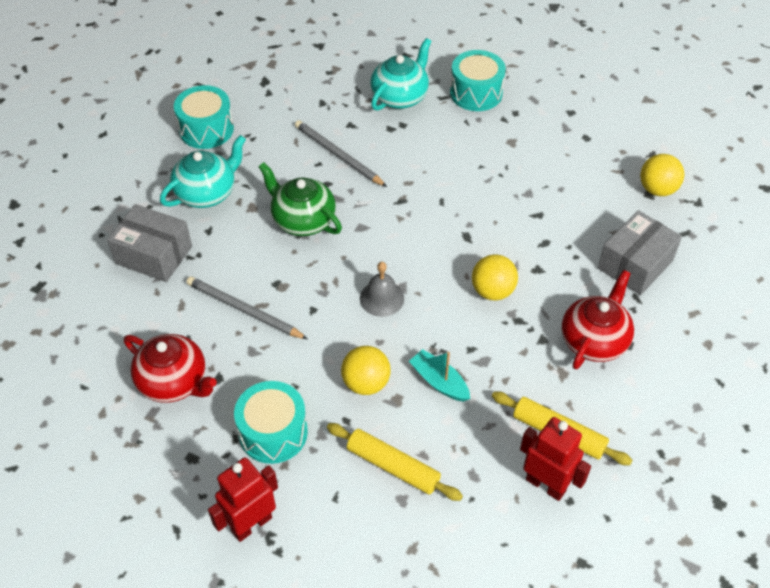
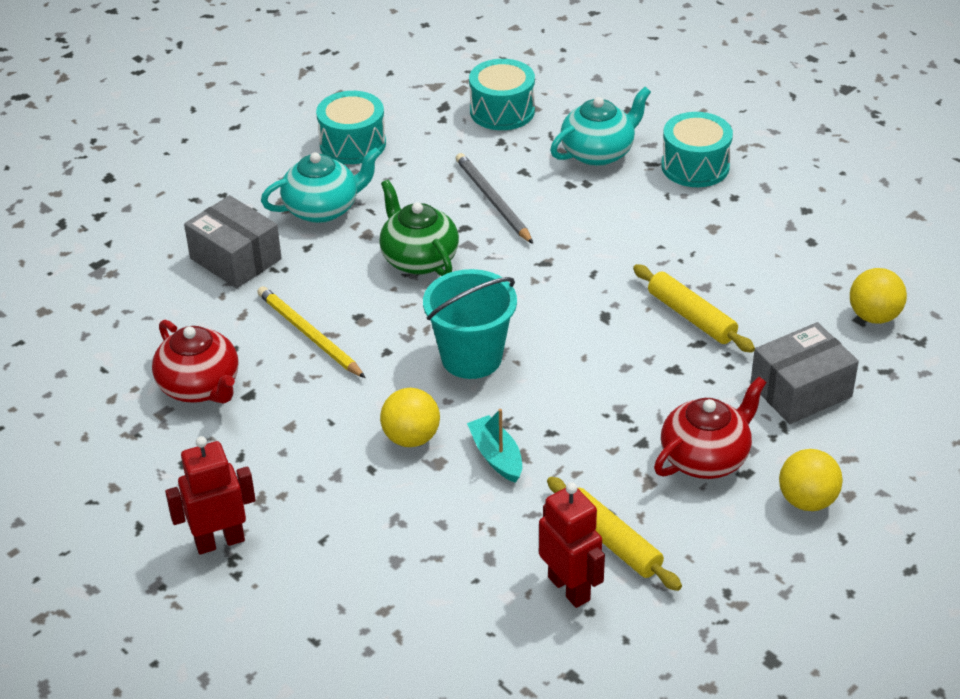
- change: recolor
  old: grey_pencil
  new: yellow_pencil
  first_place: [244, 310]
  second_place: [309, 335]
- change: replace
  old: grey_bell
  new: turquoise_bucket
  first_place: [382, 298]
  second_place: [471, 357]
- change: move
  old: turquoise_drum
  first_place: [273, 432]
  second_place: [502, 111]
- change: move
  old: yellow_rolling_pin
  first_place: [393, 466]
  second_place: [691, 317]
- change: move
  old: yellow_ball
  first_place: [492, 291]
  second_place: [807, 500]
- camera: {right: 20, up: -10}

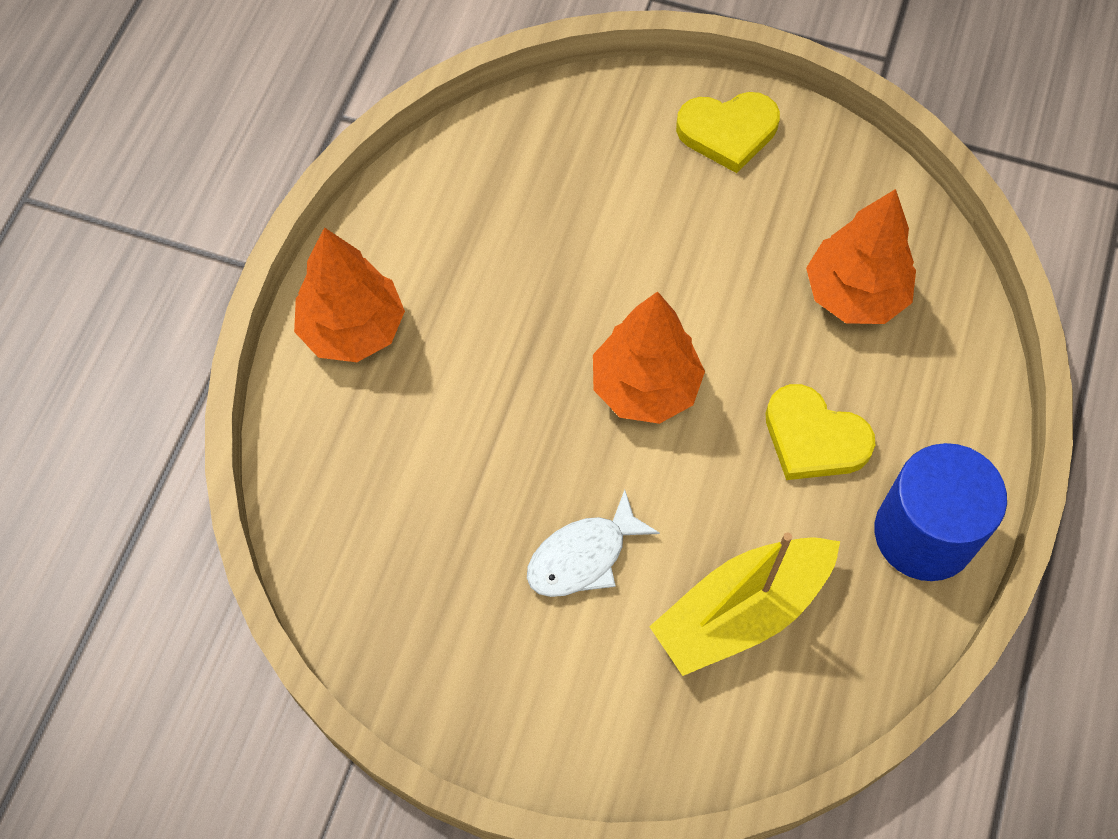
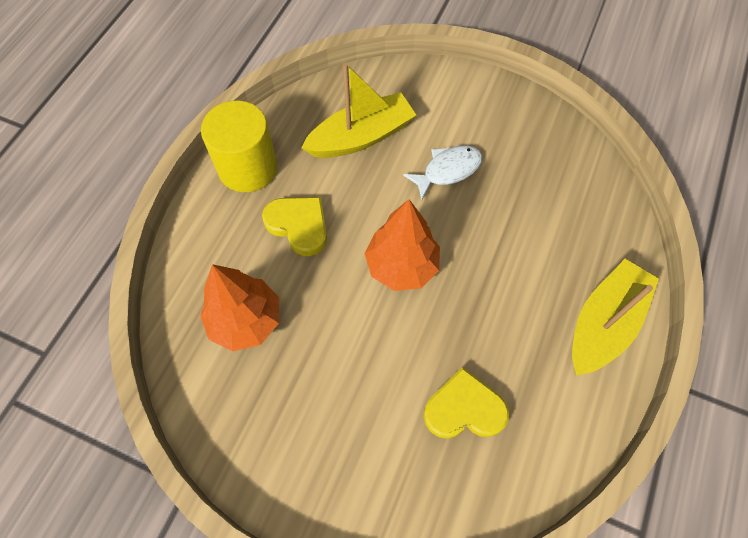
- change: recolor
  old: blue_cylinder
  new: yellow_cylinder
  first_place: [924, 533]
  second_place: [248, 167]
- change: move
  old: yellow_heart
  first_place: [728, 132]
  second_place: [464, 409]
- change: replace
  old: orange_tree
  new: yellow_boat
  first_place: [352, 329]
  second_place: [603, 323]
- camera: {right: -175, up: 0}

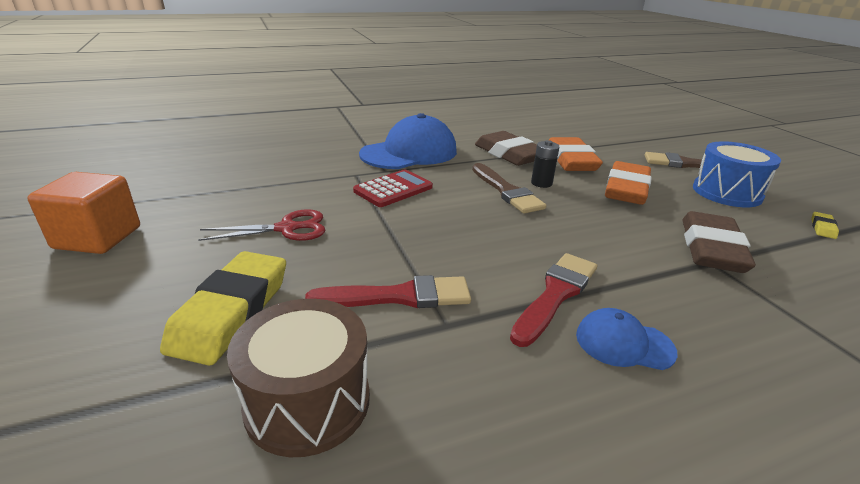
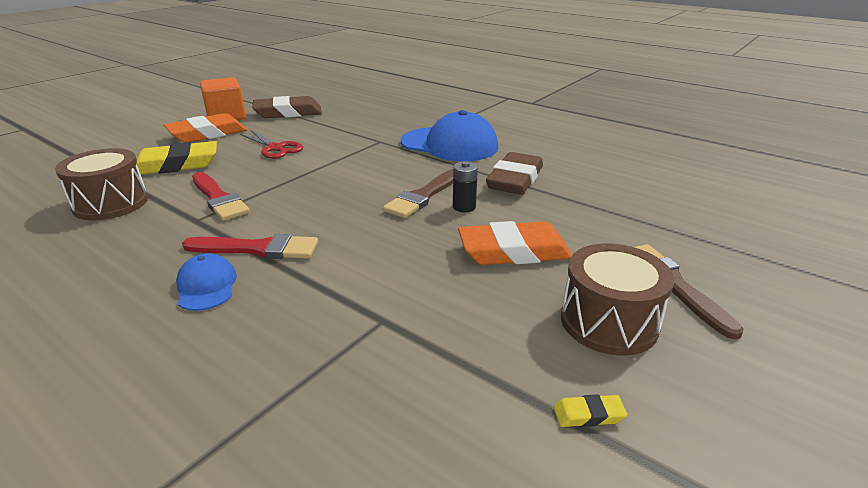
- change: move
  old: orange_eraser
  first_place: [570, 160]
  second_place: [207, 134]
- change: move
  old: brown_eraser
  first_place: [711, 249]
  second_place: [288, 113]
- change: recolor
  old: blue_drum
  new: brown_drum
  first_place: [726, 192]
  second_place: [608, 322]
- change: delete
  old: red_calculator
  first_place: [393, 189]
- camera: {right: 60, up: 0}

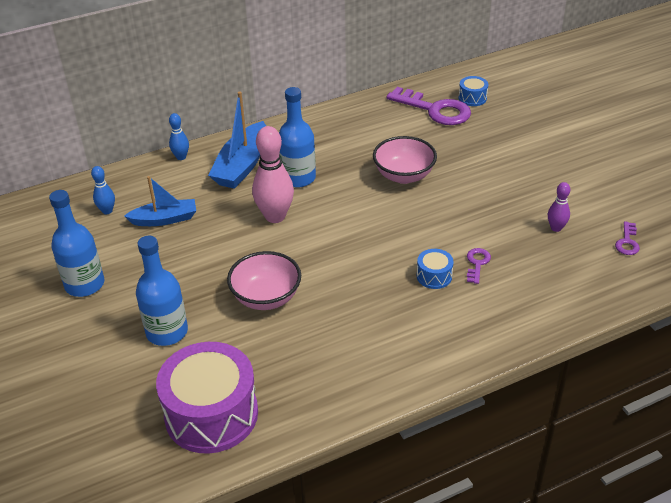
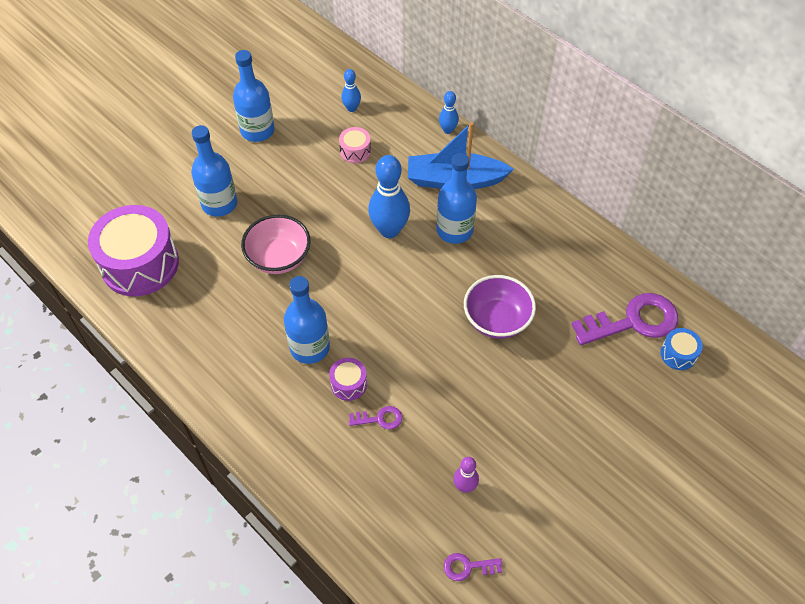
- change: insert
  new: blue_bottle
  second_place: [310, 347]
- change: recolor
  old: blue_drum
  new: purple_drum
  first_place: [434, 276]
  second_place: [348, 384]
- change: replace
  old: blue_boat
  new: pink_drum
  first_place: [165, 219]
  second_place: [355, 151]
- change: recolor
  old: pink_bowling_pin
  new: blue_bowling_pin
  first_place: [275, 216]
  second_place: [389, 230]
- change: recolor
  old: pink_bowl
  new: purple_bowl
  first_place: [404, 175]
  second_place: [497, 320]
- change: rotate
  old: purple_key
  first_place: [435, 110]
  second_place: [633, 321]
  degrees: -120
- camera: {right: 70, up: 15}

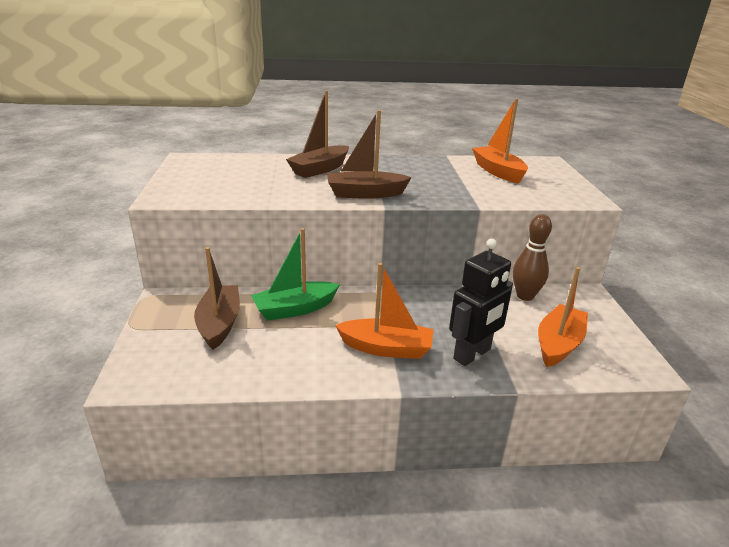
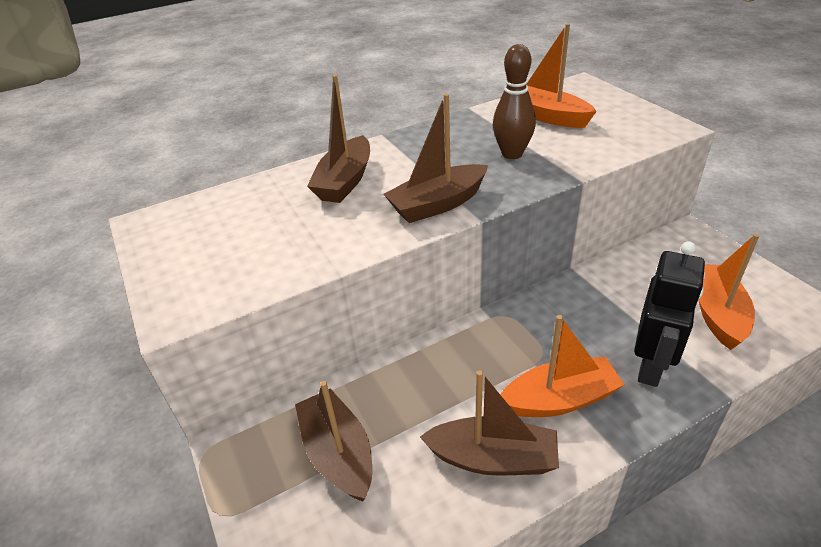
- change: insert
  new: brown_boat
  second_place: [492, 458]
- change: move
  old: brown_bowling_pin
  first_place: [525, 296]
  second_place: [512, 154]
- change: delete
  old: green_boat
  first_place: [295, 309]
- camera: {right: -20, up: 10}

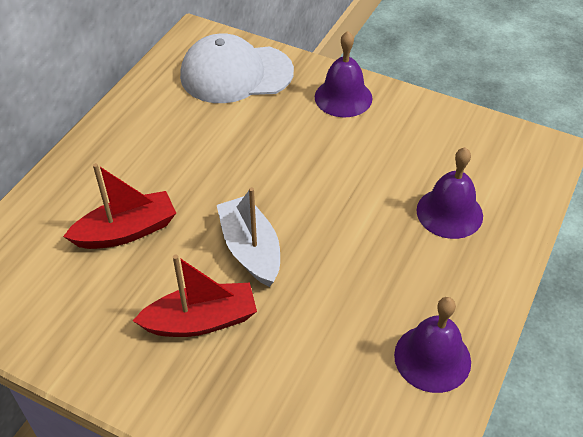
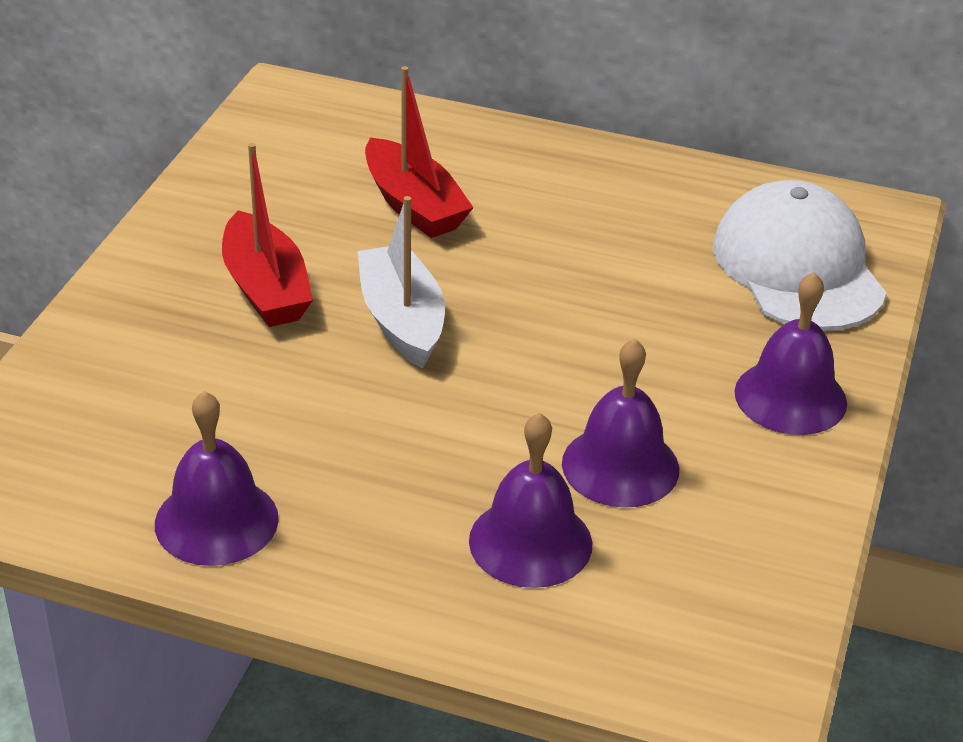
- change: rotate
  old: white_boat
  first_place: [250, 249]
  second_place: [402, 320]
  degrees: -75
- change: insert
  new: purple_bell
  second_place: [620, 466]
- camera: {right: 80, up: -10}

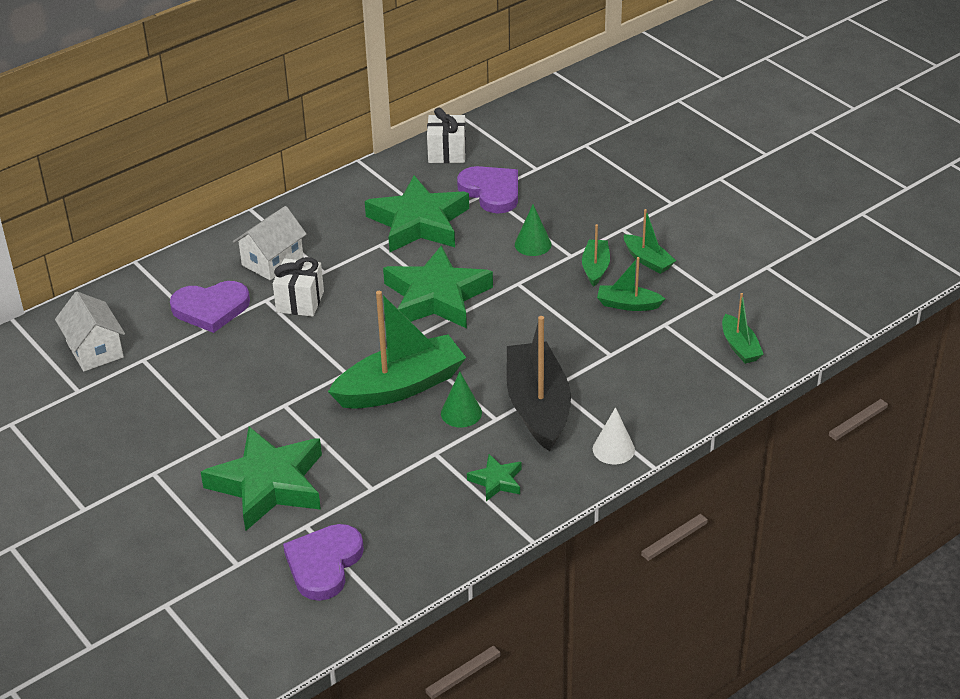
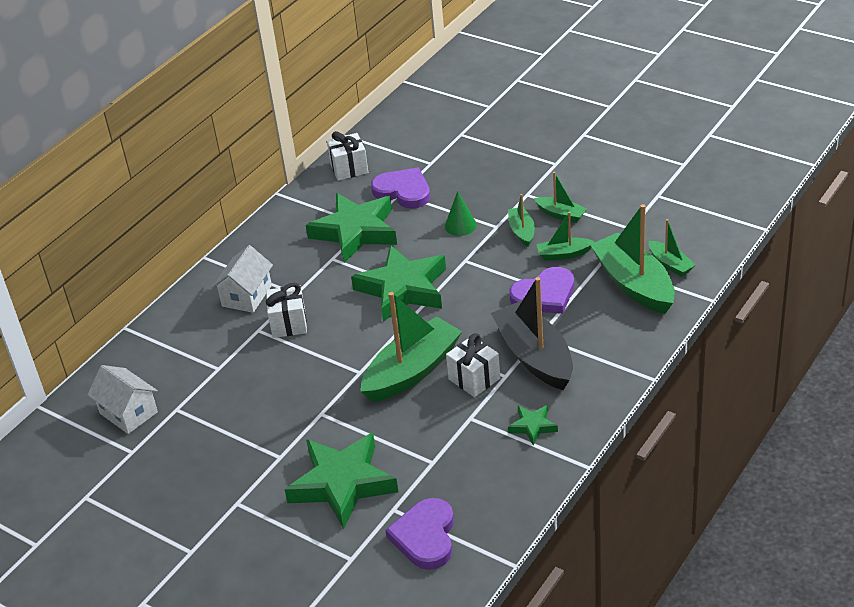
- change: replace
  old: green_cone
  new: white_gift
  first_place: [461, 413]
  second_place: [474, 379]
- change: move
  old: purple_heart
  first_place: [211, 308]
  second_place: [544, 295]
- change: insert
  new: green_boat
  second_place: [634, 284]
- change: delete
  old: white_cone
  first_place: [613, 449]
- camera: {right: -15, up: 0}

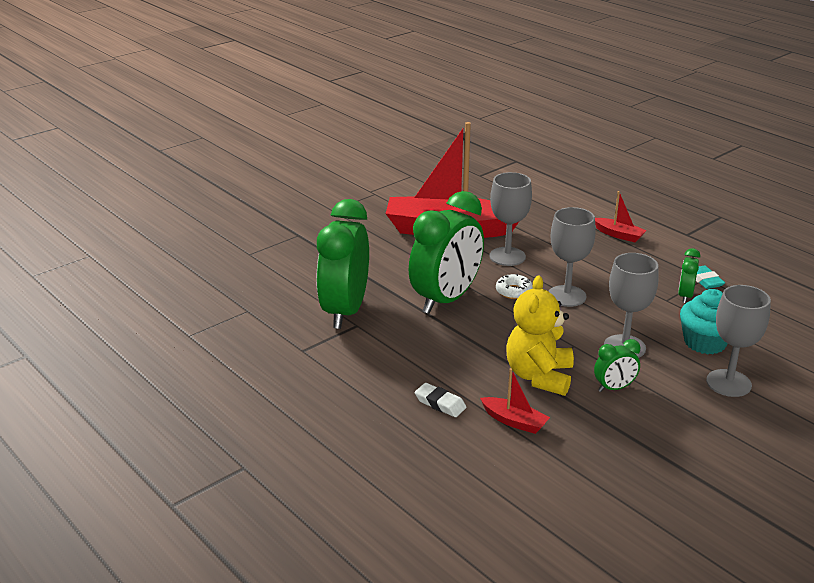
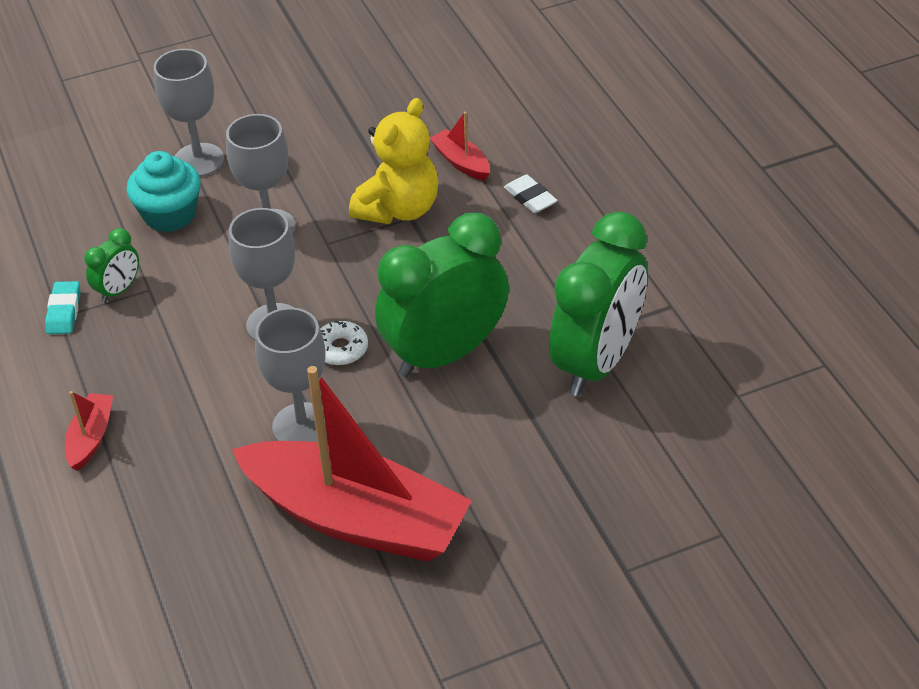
- change: rotate
  old: red_boat
  first_place: [619, 235]
  second_place: [91, 437]
  degrees: 45
- change: delete
  old: green_clock
  first_place: [614, 388]
- camera: {right: -160, up: 15}

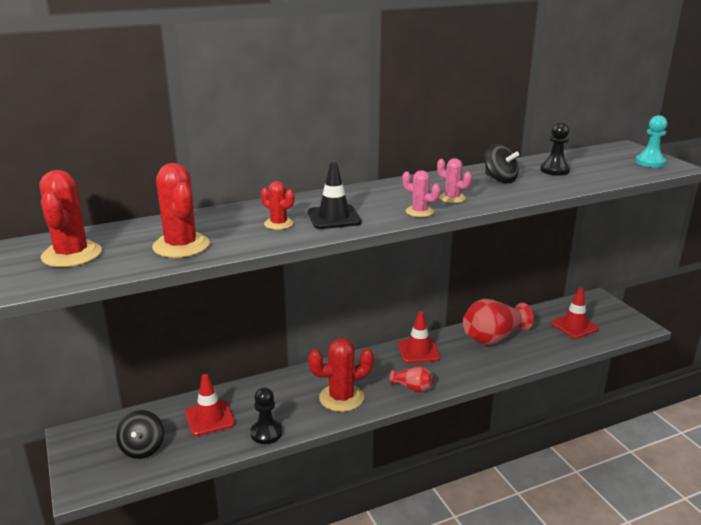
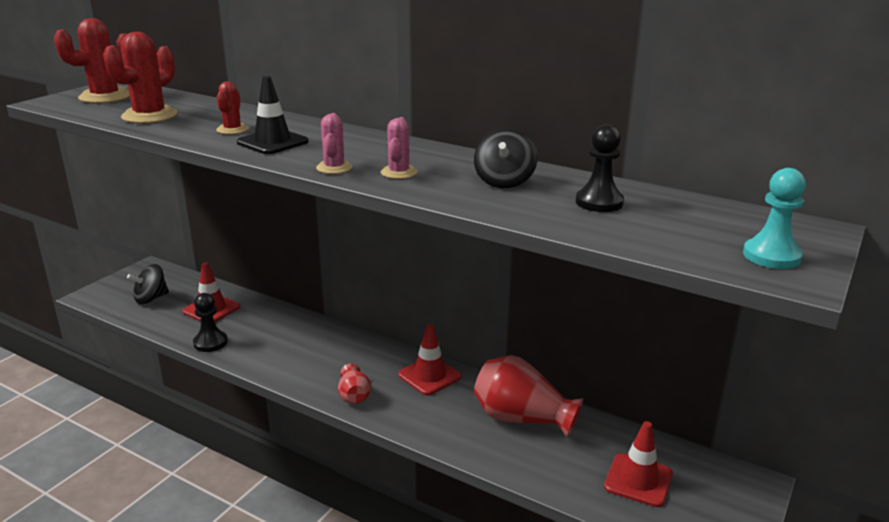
- change: delete
  old: red_cactus
  first_place: [341, 398]
- camera: {right: 55, up: 0}

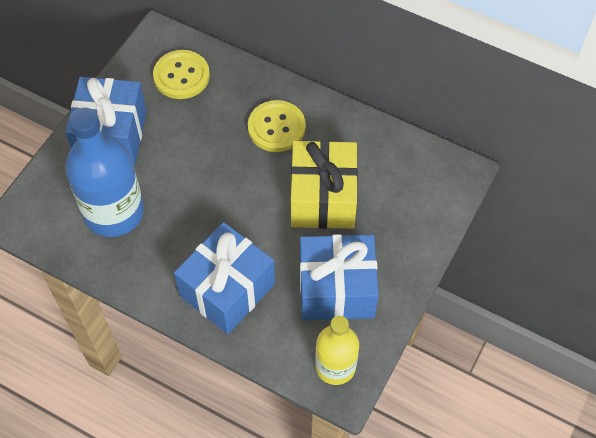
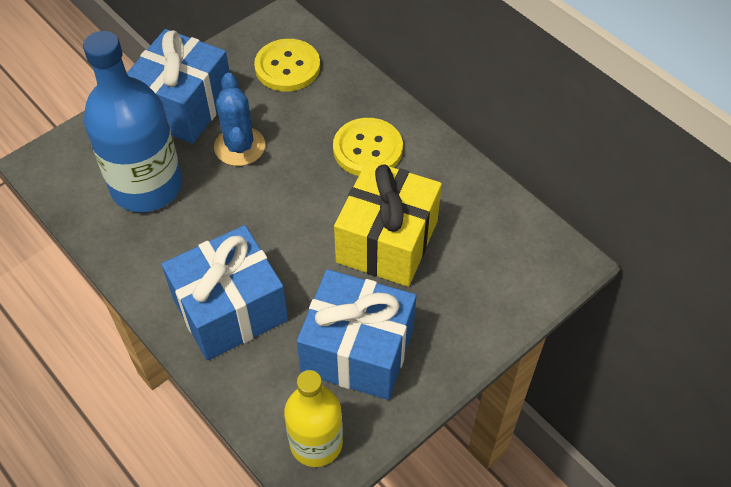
- change: insert
  new: blue_cactus
  second_place: [239, 146]
- camera: {right: 20, up: -5}

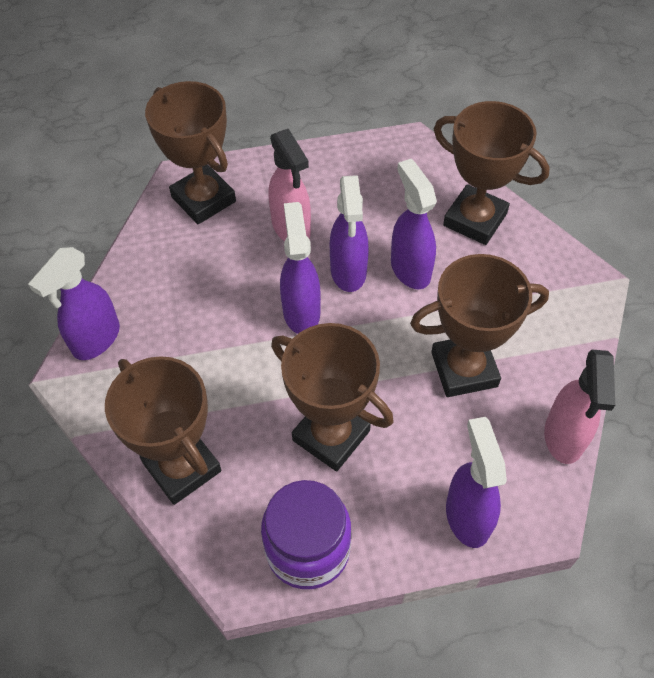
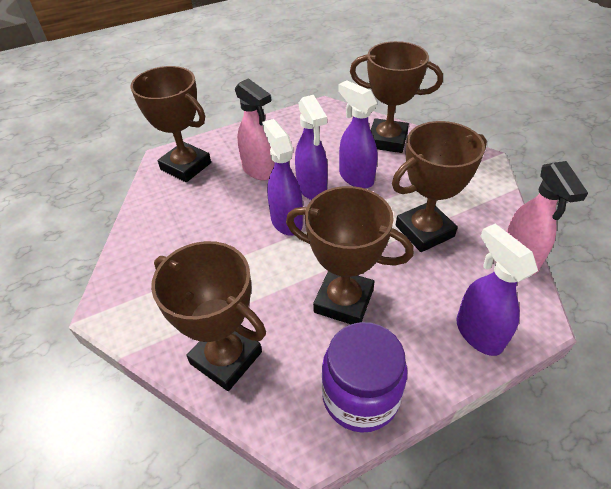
- change: delete
  old: purple_spray_bottle
  first_place: [96, 340]
- camera: {right: -15, up: -10}

